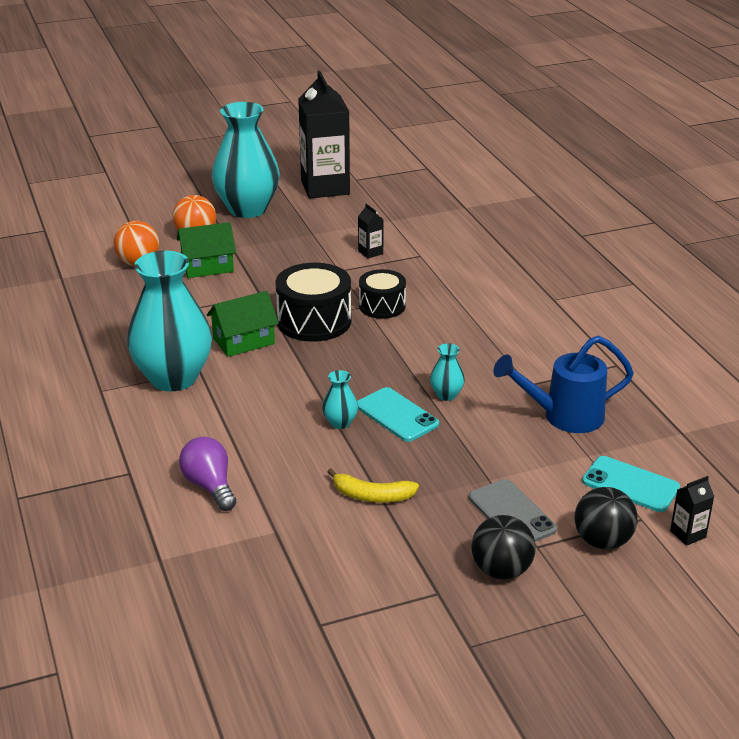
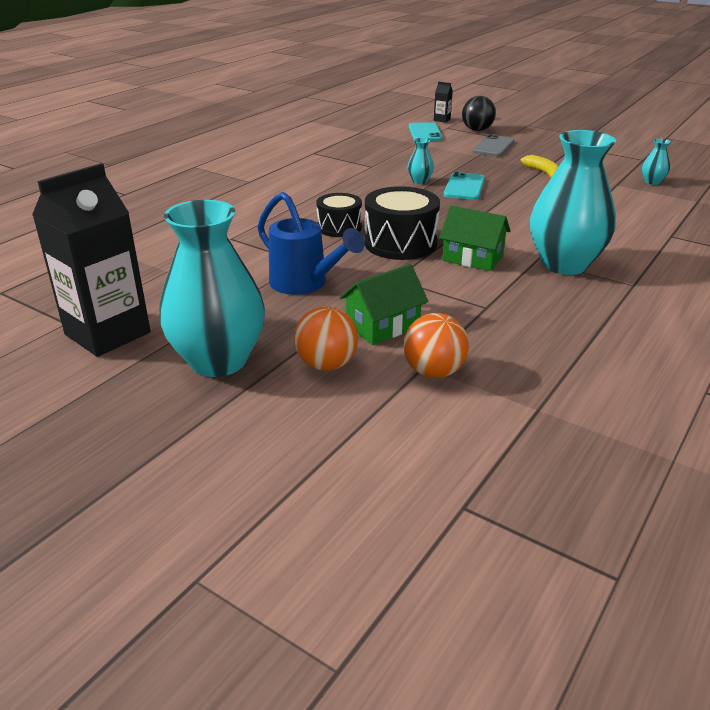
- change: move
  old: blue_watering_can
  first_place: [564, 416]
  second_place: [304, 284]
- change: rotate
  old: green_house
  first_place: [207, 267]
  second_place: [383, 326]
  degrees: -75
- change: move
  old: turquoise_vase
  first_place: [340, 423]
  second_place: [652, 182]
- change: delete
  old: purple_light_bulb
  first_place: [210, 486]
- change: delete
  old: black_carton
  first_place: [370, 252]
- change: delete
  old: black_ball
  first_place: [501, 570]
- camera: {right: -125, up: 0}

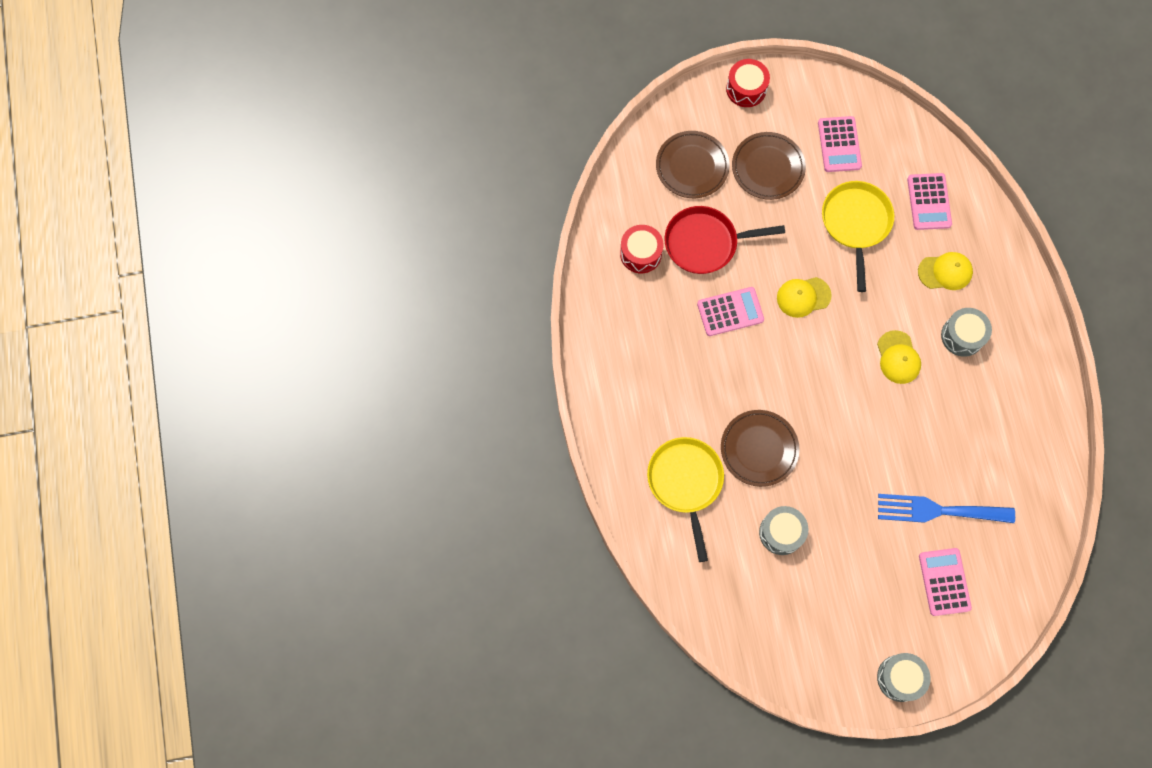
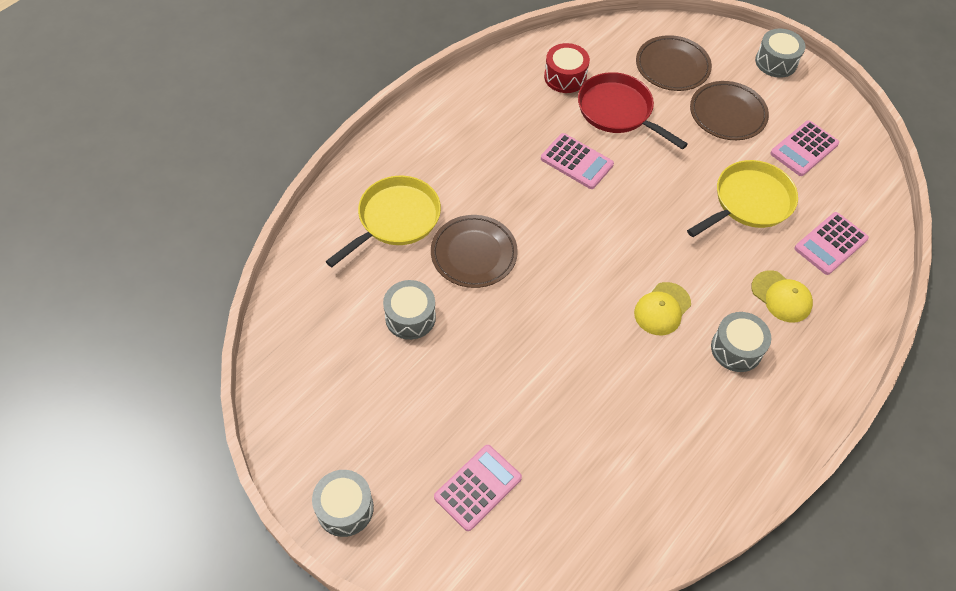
- change: recolor
  old: red_drum
  new: grey_drum
  first_place: [746, 89]
  second_place: [776, 62]
- change: delete
  old: yellow_cap
  first_place: [803, 297]
- change: delete
  old: blue_fork
  first_place: [938, 510]
- camera: {right: 50, up: -15}

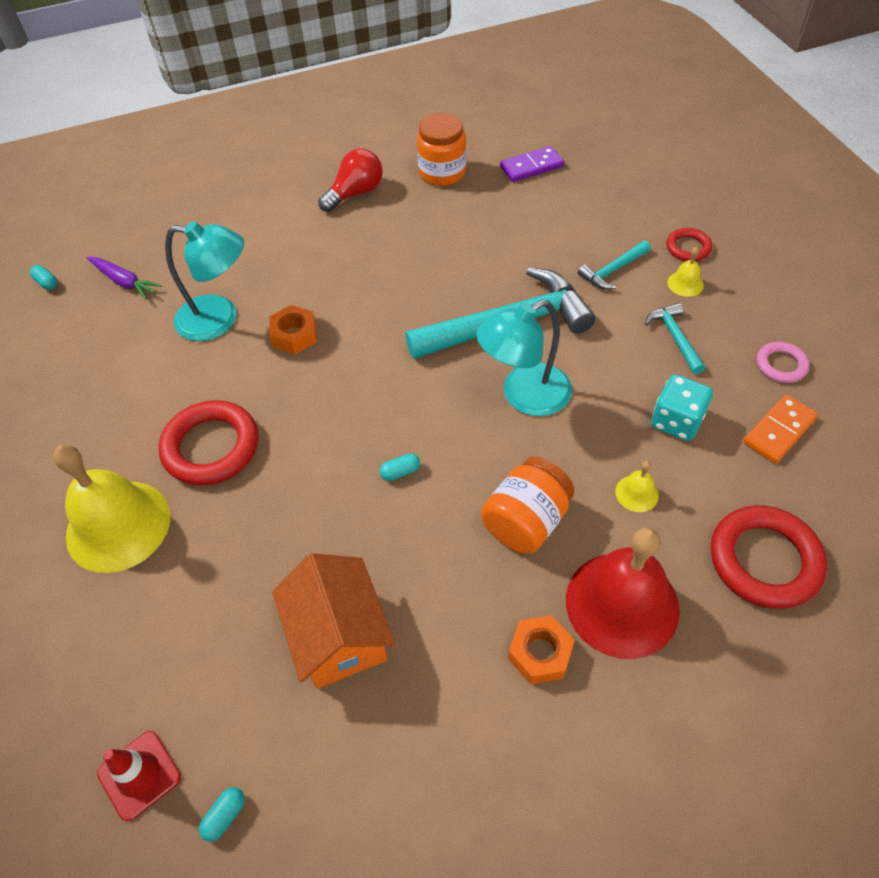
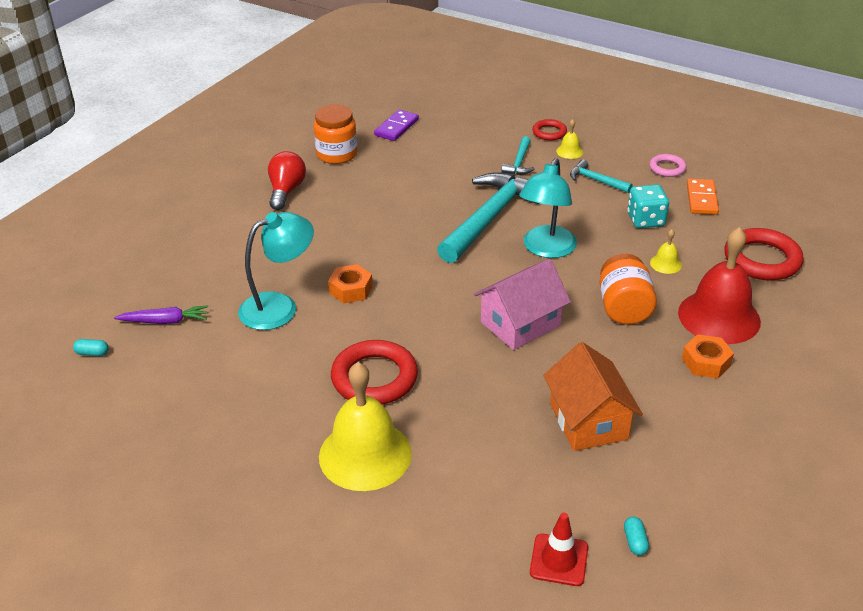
- change: replace
  old: turquoise_capsule
  new: pink_house
  first_place: [400, 472]
  second_place: [520, 324]
- change: rotate
  old: orange_house
  first_place: [339, 635]
  second_place: [588, 421]
  degrees: 45
- camera: {right: -40, up: -15}

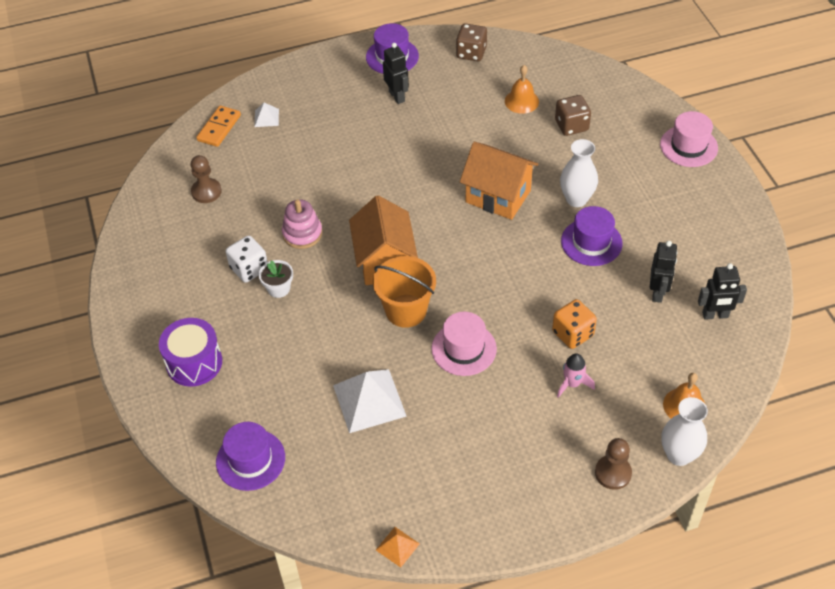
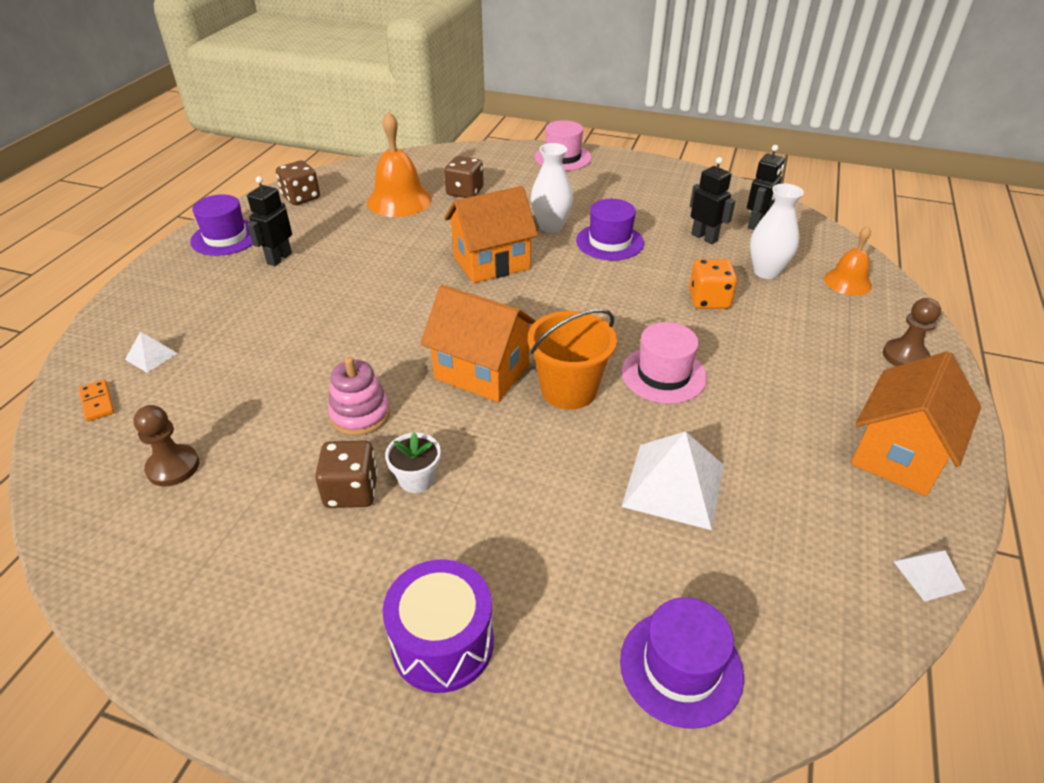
- change: resize
  old: orange_domino
  first_place: [219, 128]
  second_place: [97, 402]
  factor: 0.66
- change: rotate
  old: black_robot
  first_place: [397, 96]
  second_place: [279, 258]
  degrees: -75
- change: recolor
  old: white_dice
  new: brown_dice
  first_place: [249, 269]
  second_place: [351, 491]
- change: resize
  old: orange_bell
  first_place: [521, 101]
  second_place: [399, 200]
  factor: 1.65
- change: move
  old: white_vase
  first_place: [679, 455]
  second_place: [766, 272]
- change: insert
  new: orange_house
  second_place: [899, 454]
- change: recolor
  old: orange_pyramid
  new: white_pyramid
  first_place: [397, 546]
  second_place: [928, 575]
- change: delete
  old: pink_rocket
  first_place: [572, 384]
- camera: {right: -55, up: -10}

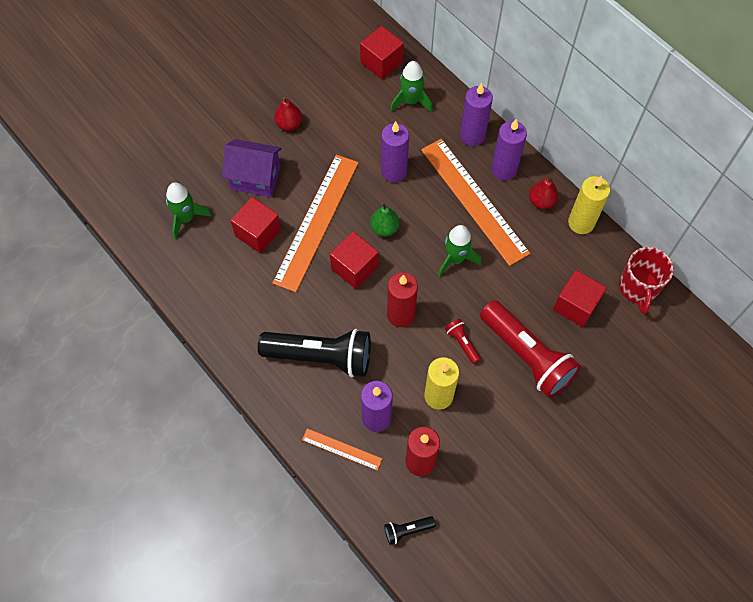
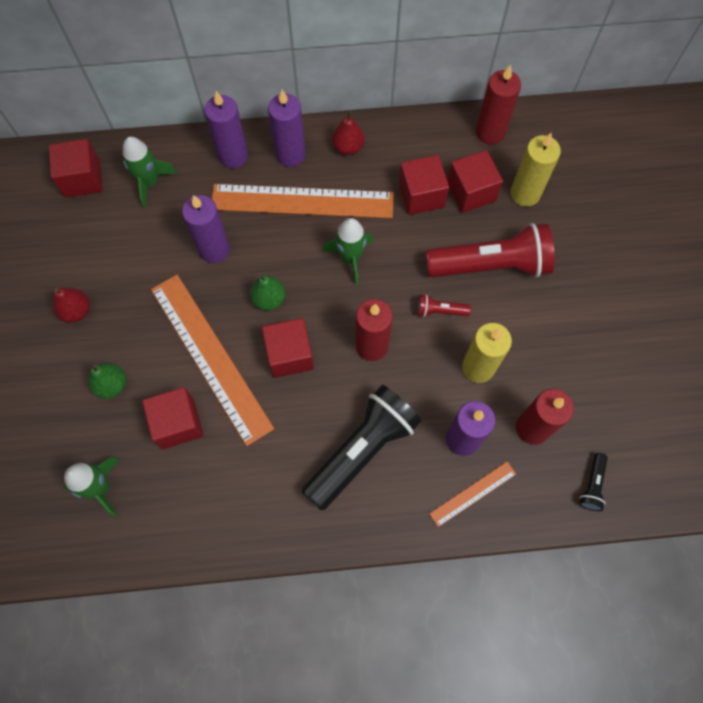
- change: replace
  old: purple_house
  new: green_pear
  first_place: [255, 178]
  second_place: [112, 385]
- change: insert
  new: red_cube
  second_place: [421, 195]
- change: replace
  old: red_mug
  new: red_candle
  first_place: [638, 288]
  second_place: [490, 132]
- change: move
  old: yellow_candle
  first_place: [581, 223]
  second_place: [525, 193]
- camera: {right: -55, up: 5}

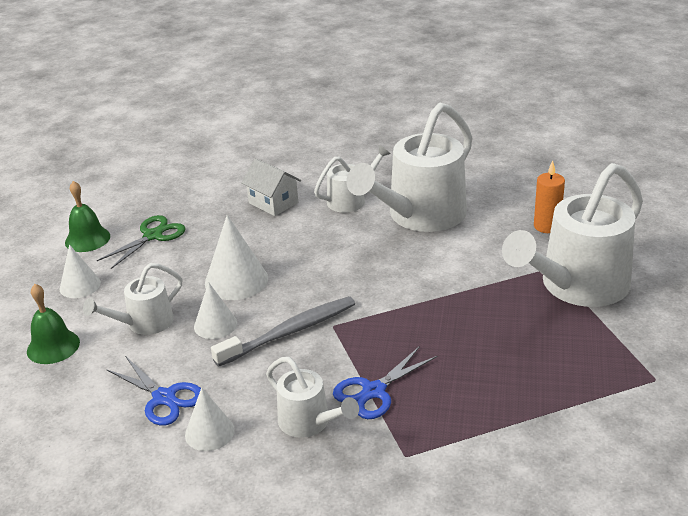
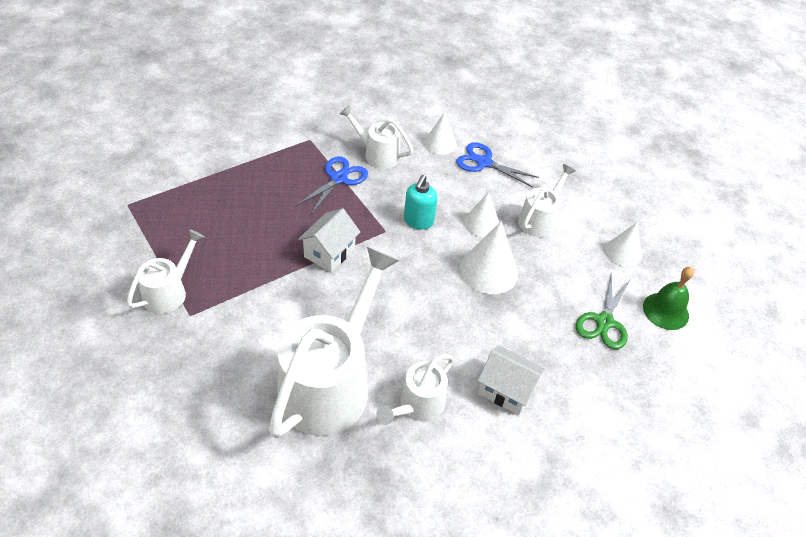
- change: resize
  old: white_watering_can
  first_place: [577, 287]
  second_place: [169, 292]
  factor: 0.51
- change: insert
  new: white_house
  second_place: [329, 252]
- change: replace
  old: grey_toothbrush
  new: turquoise_soap_dispenser
  first_place: [289, 332]
  second_place: [418, 221]
- change: delete
  old: green_bell
  first_place: [53, 346]
- change: delete
  old: orange_candle
  first_place: [547, 226]
- camera: {right: 160, up: 15}

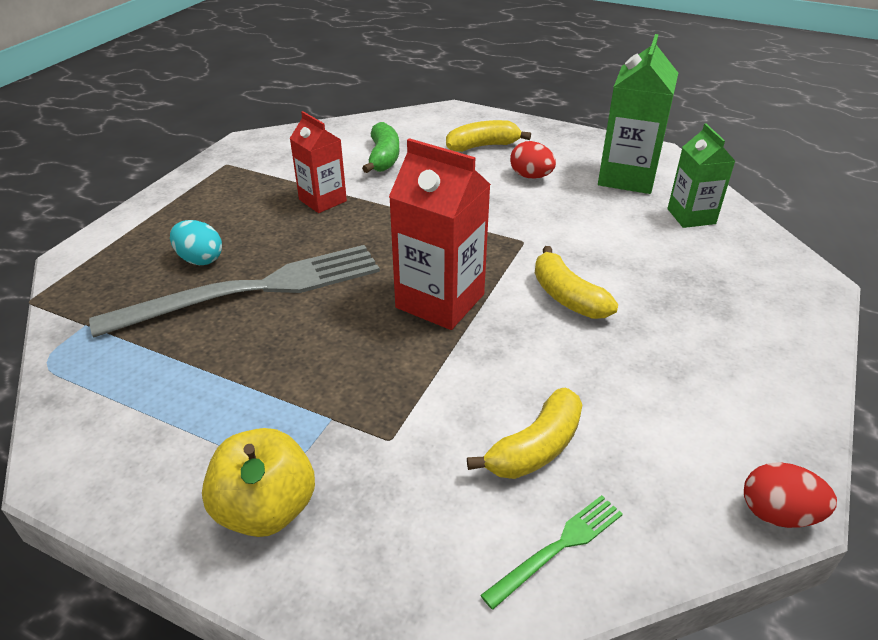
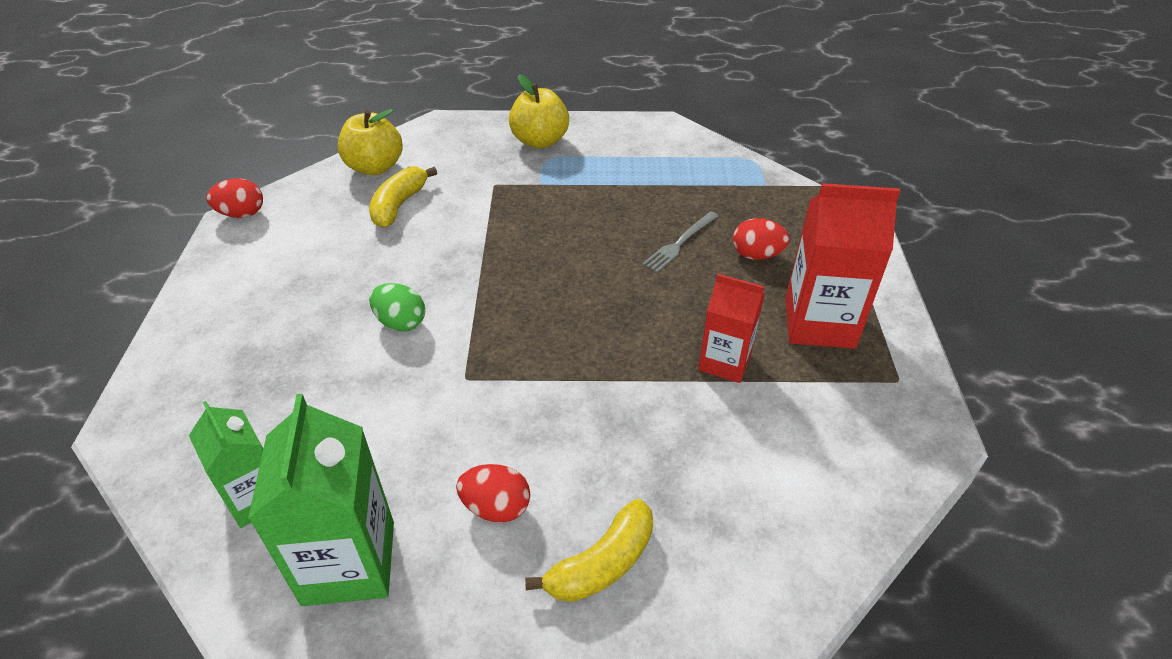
- change: replace
  old: green_fork
  new: yellow_apple
  first_place: [557, 548]
  second_place: [375, 167]
- change: replace
  old: yellow_banana
  new: green_egg
  first_place: [567, 297]
  second_place: [401, 322]
- change: resize
  old: grey_fork
  first_place: [251, 291]
  second_place: [680, 243]
  factor: 0.44
- change: recolor
  old: turquoise_egg
  new: red_egg
  first_place: [200, 259]
  second_place: [756, 255]
- change: move
  old: red_carton
  first_place: [440, 301]
  second_place: [819, 323]
- change: delete
  old: green_banana
  first_place: [383, 157]
- camera: {right: 155, up: 5}

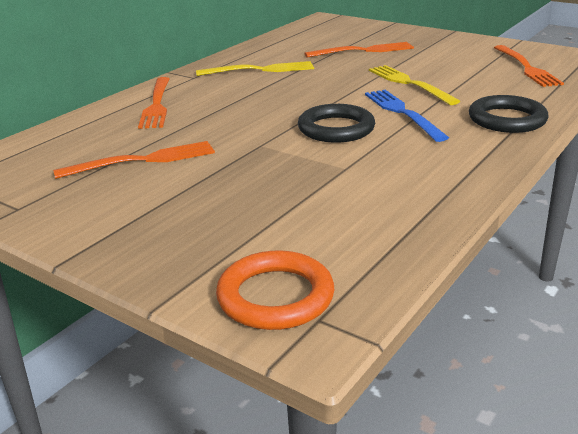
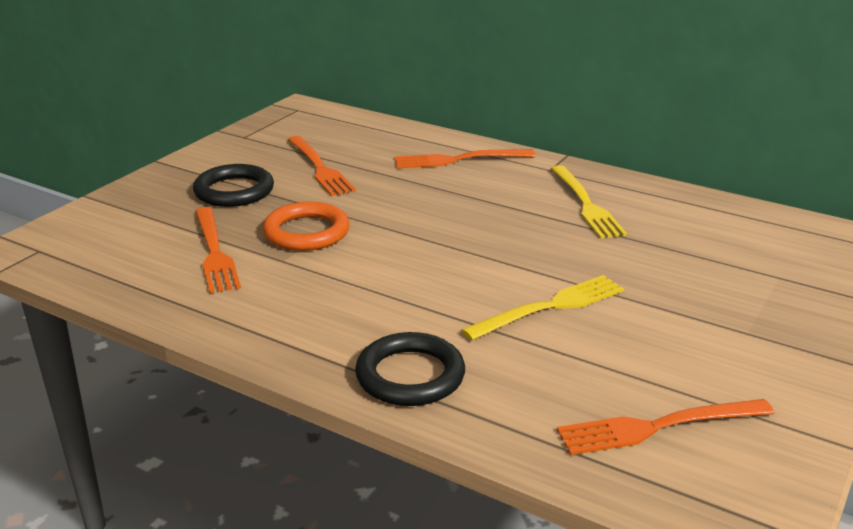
- change: move
  old: black_ring
  first_place: [336, 129]
  second_place: [234, 191]
- change: move
  old: orange_fork
  first_place: [364, 50]
  second_place: [215, 253]
- change: move
  old: orange_ring
  first_place: [275, 296]
  second_place: [306, 232]
- change: delete
  old: blue_fork
  first_place: [401, 112]
- camera: {right: 85, up: 0}

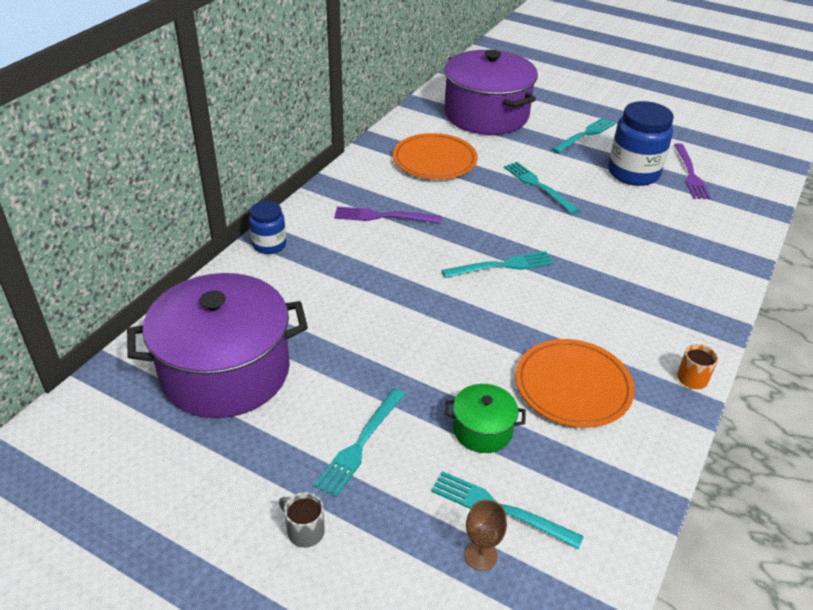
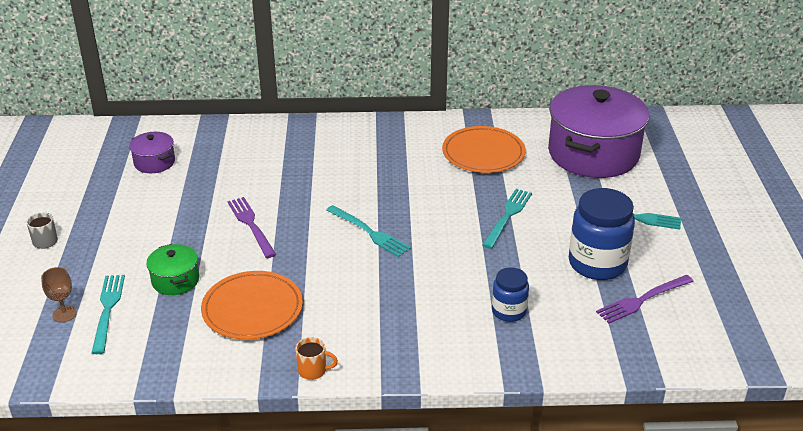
- change: resize
  old: purple_pot
  first_place: [225, 371]
  second_place: [154, 162]
  factor: 0.44
- change: move
  old: purple_fork
  first_place: [383, 216]
  second_place: [251, 225]
- change: move
  old: blue_jar
  first_place: [269, 245]
  second_place: [509, 311]
- change: delete
  old: turquoise_fork
  first_place: [360, 444]
- camera: {right: 60, up: -5}

